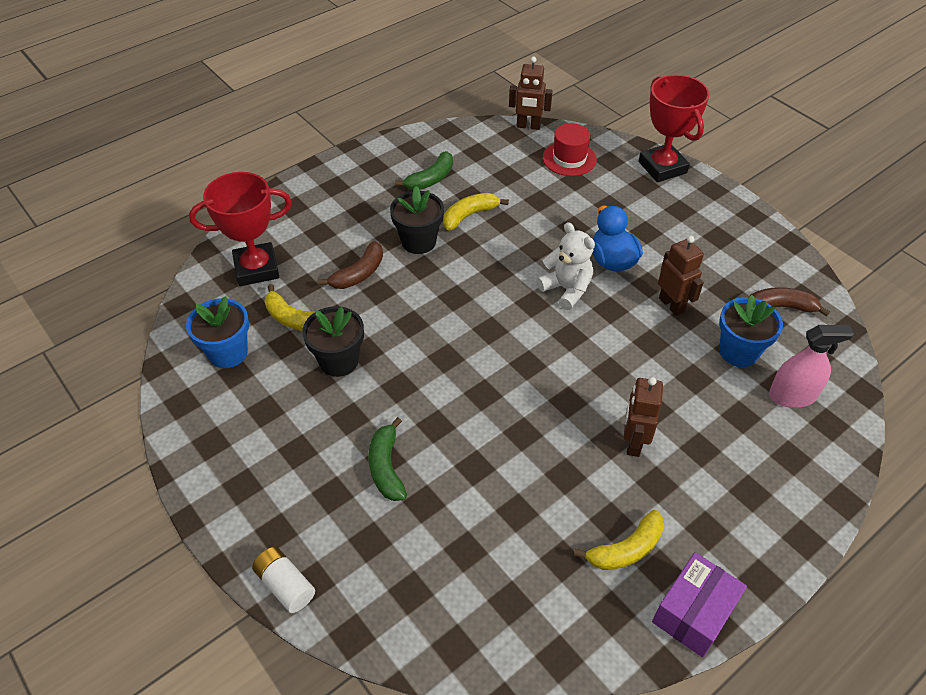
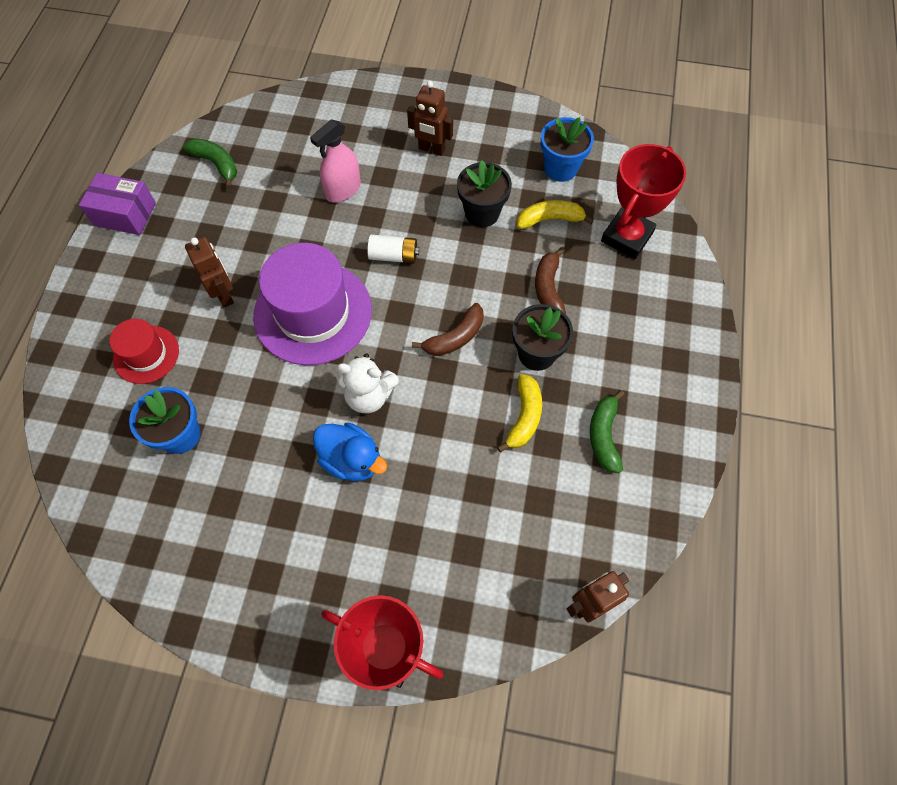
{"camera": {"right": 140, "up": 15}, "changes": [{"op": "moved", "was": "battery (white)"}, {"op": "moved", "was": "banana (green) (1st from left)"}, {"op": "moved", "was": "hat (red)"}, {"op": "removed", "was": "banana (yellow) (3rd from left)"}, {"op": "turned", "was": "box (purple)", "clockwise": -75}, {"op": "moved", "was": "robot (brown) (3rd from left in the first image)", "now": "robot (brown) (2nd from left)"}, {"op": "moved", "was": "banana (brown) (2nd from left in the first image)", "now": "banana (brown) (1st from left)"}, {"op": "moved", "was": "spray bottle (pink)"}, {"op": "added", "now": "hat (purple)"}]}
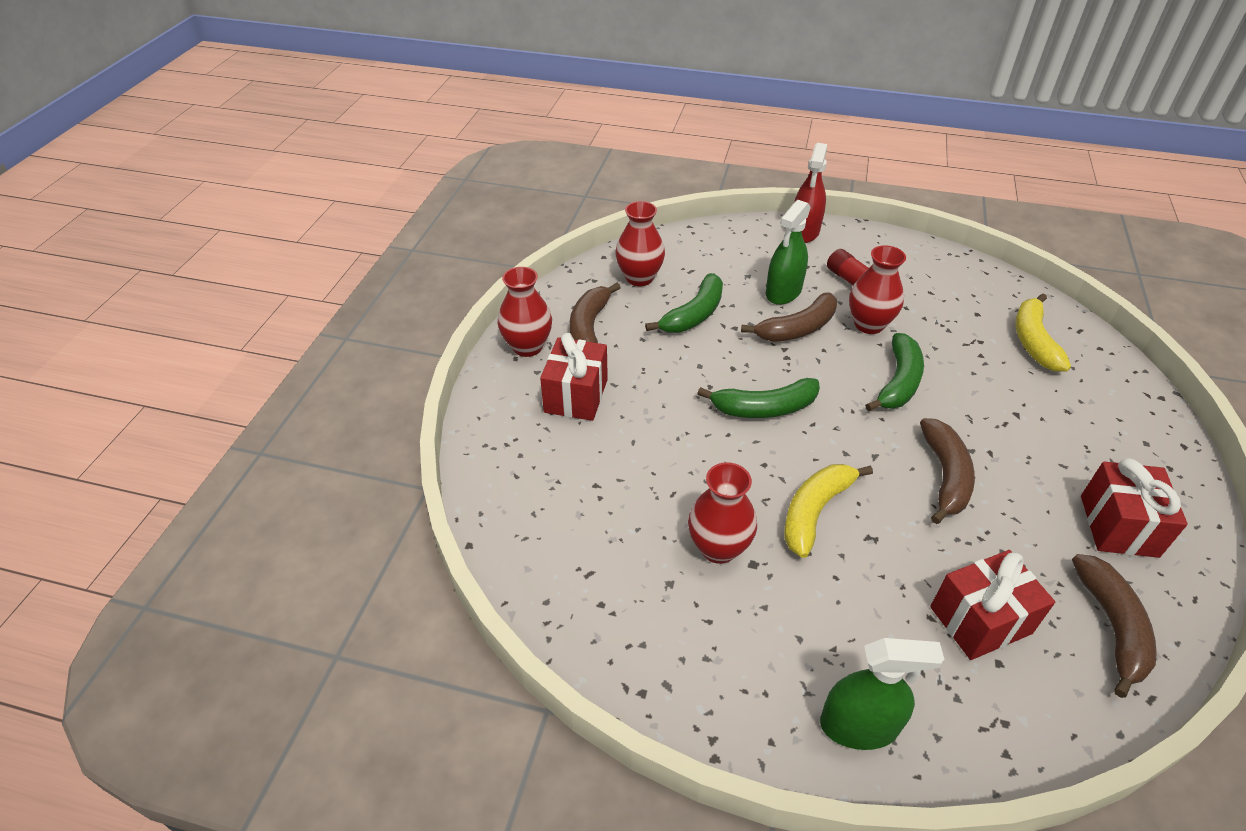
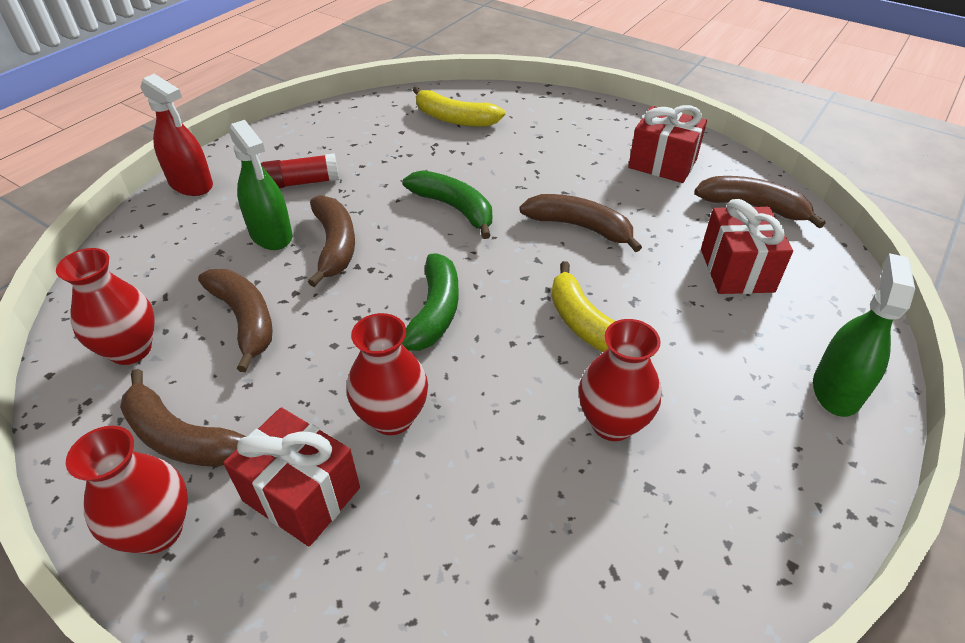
{"camera": {"right": -70, "up": 0}, "changes": [{"op": "recoloured", "was": "banana (green) (1st from left)", "now": "banana (brown) (2nd from left)"}, {"op": "moved", "was": "vase (red) (4th from left in the first image)", "now": "vase (red) (3rd from left)"}]}
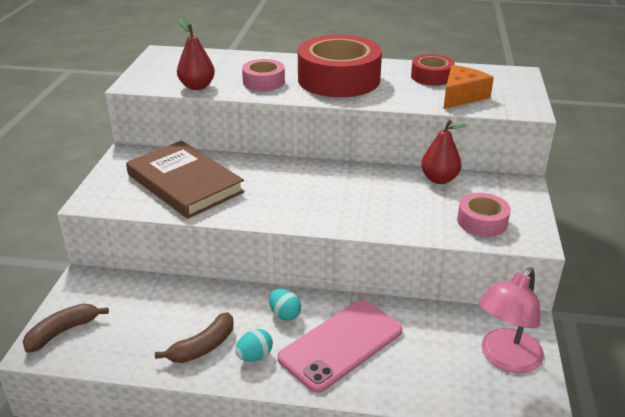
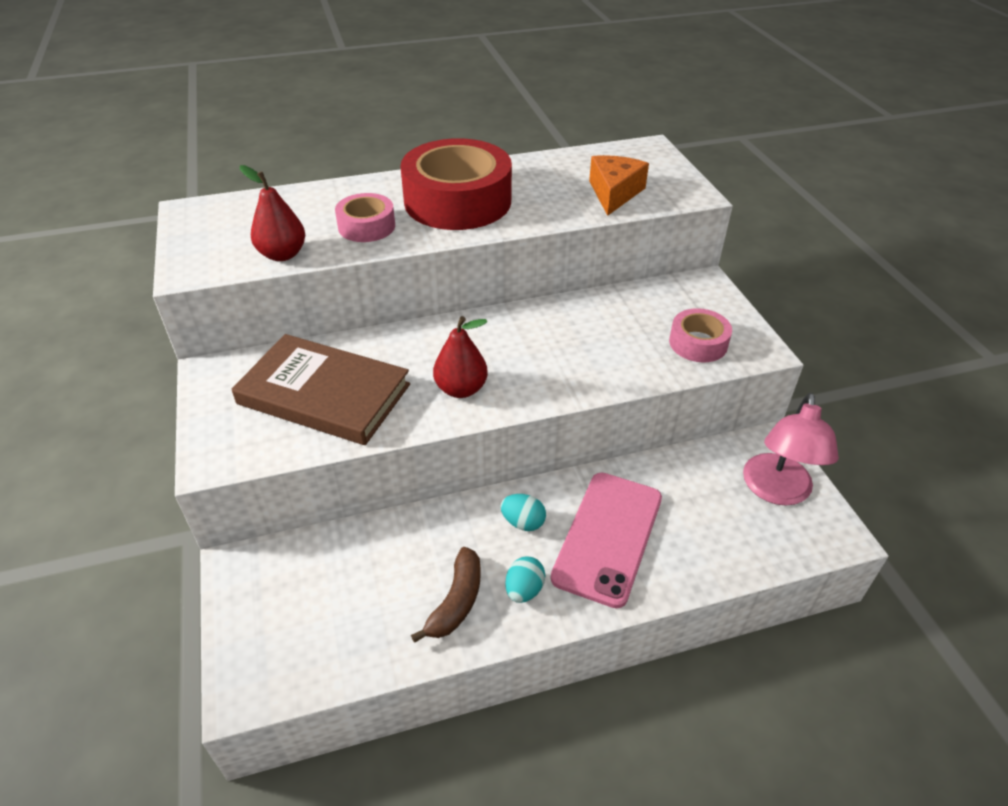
{"camera": {"right": -25, "up": 10}, "changes": [{"op": "removed", "was": "banana (brown) (1st from left)"}, {"op": "removed", "was": "tape (red) (2nd from left)"}, {"op": "moved", "was": "pear (red) (2nd from left)"}]}
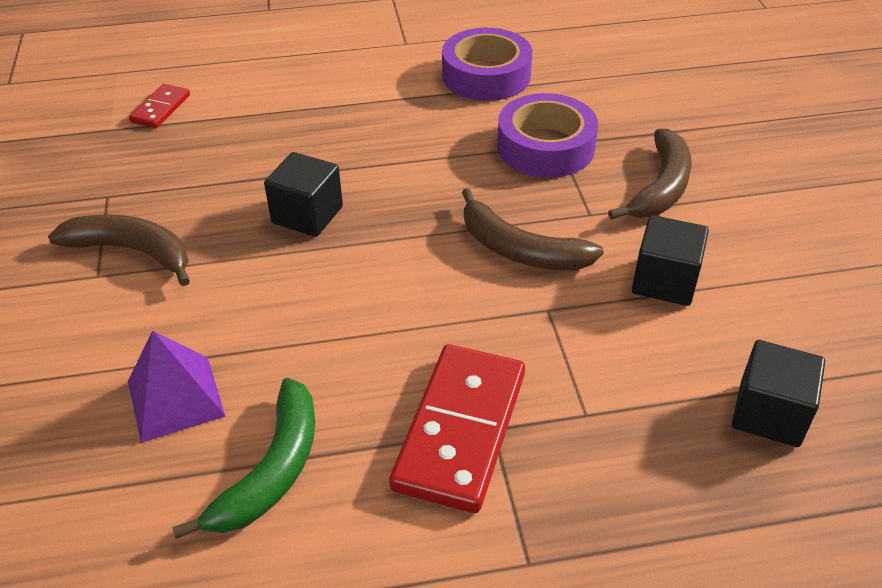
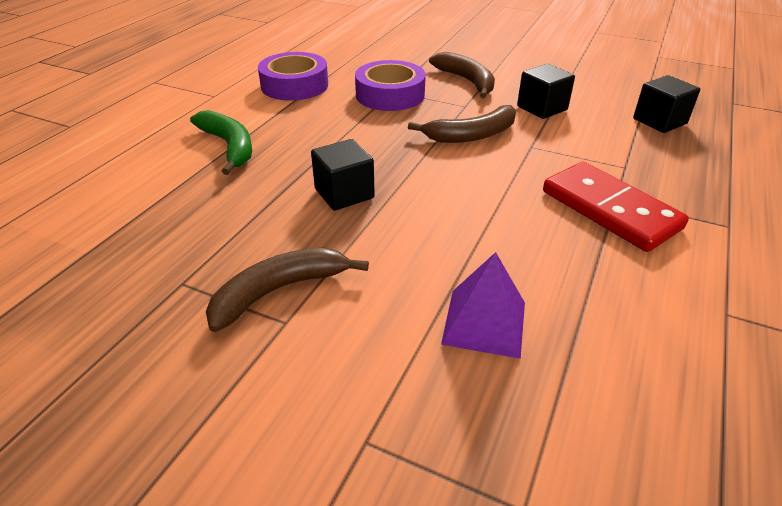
{"camera": {"right": -55, "up": -5}, "changes": [{"op": "removed", "was": "domino (red) (1st from left)"}, {"op": "moved", "was": "banana (green)"}]}
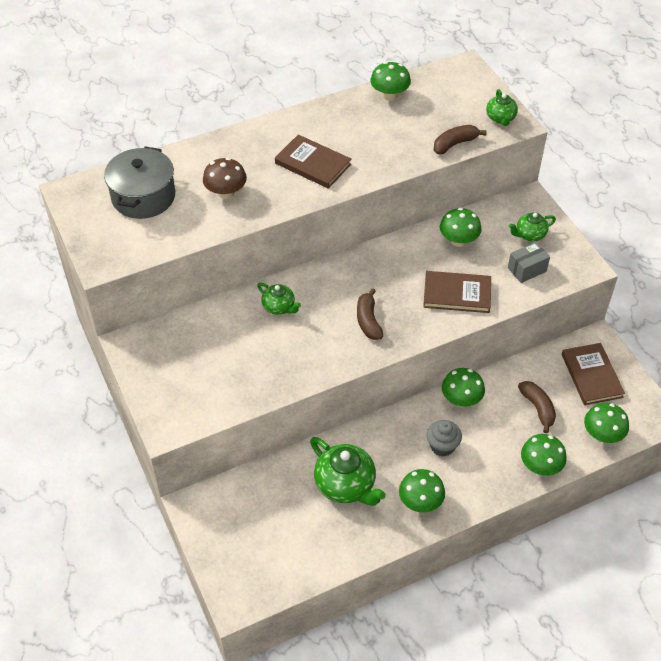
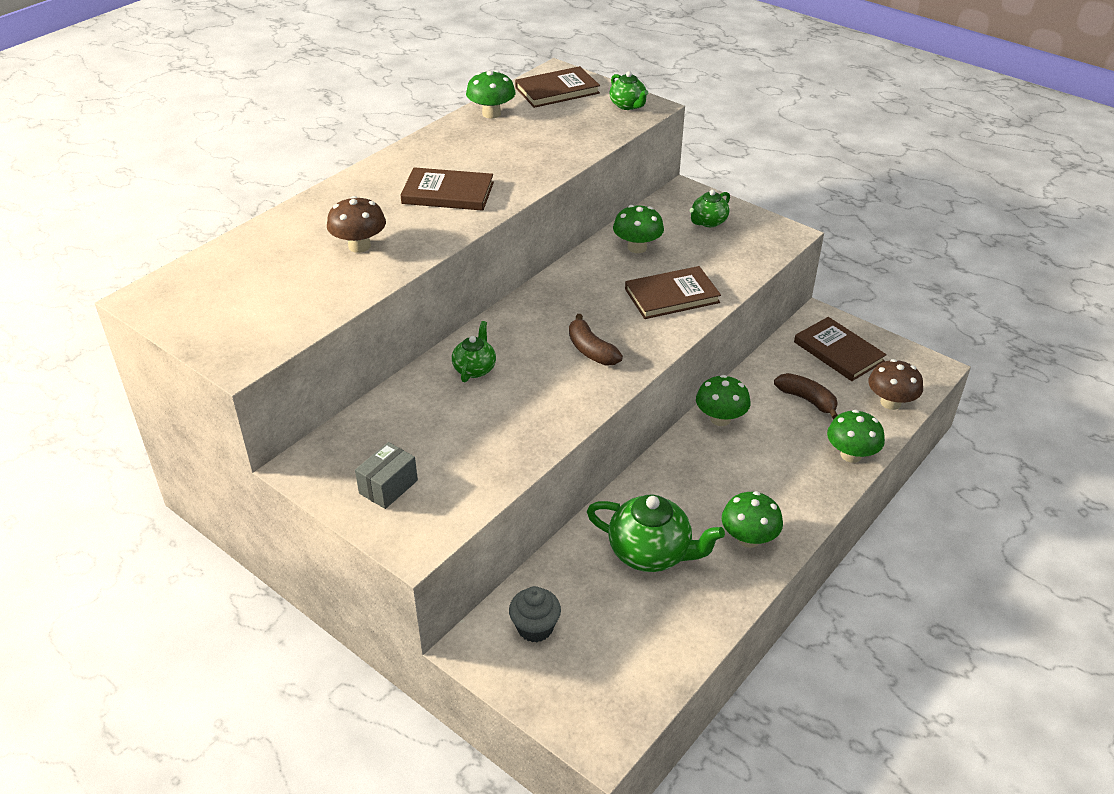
{"camera": {"right": -25, "up": -10}, "changes": [{"op": "removed", "was": "pot (grey)"}, {"op": "turned", "was": "teapot (green) (1st from left)", "clockwise": -90}, {"op": "moved", "was": "cupcake (grey)"}, {"op": "removed", "was": "banana (brown) (2nd from left)"}, {"op": "moved", "was": "box (grey)"}, {"op": "recoloured", "was": "mushroom (green) (6th from left)", "now": "mushroom (brown) (2nd from left)"}, {"op": "added", "now": "book (brown) (2nd from left)"}]}
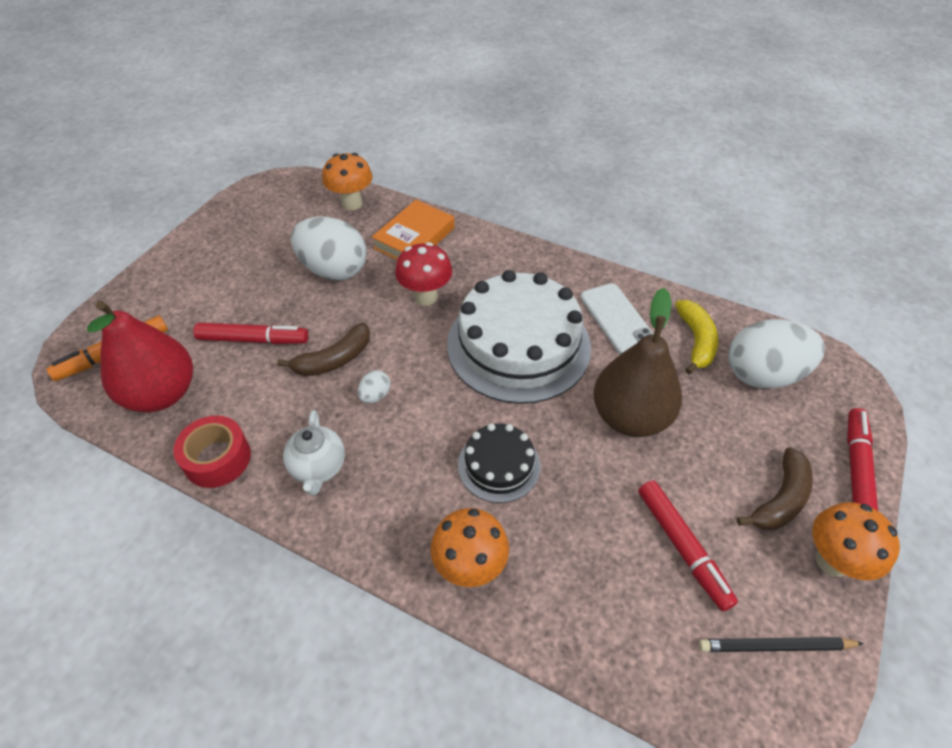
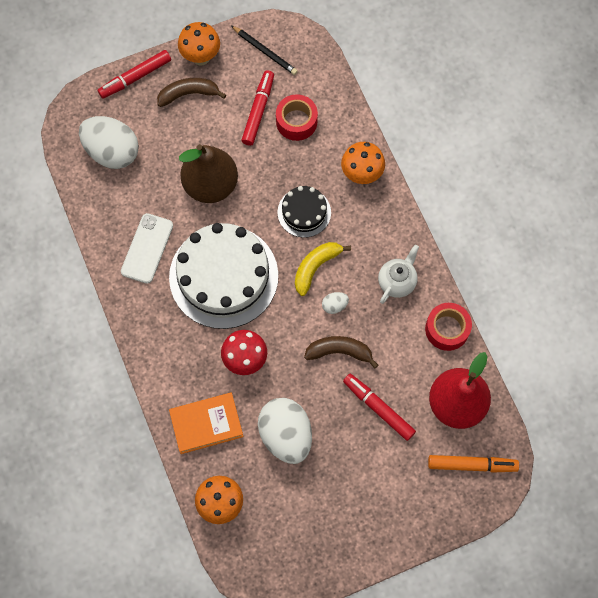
{"camera": {"right": -140, "up": 20}, "changes": [{"op": "moved", "was": "banana (yellow)"}, {"op": "added", "now": "tape (red) (1st from left)"}]}
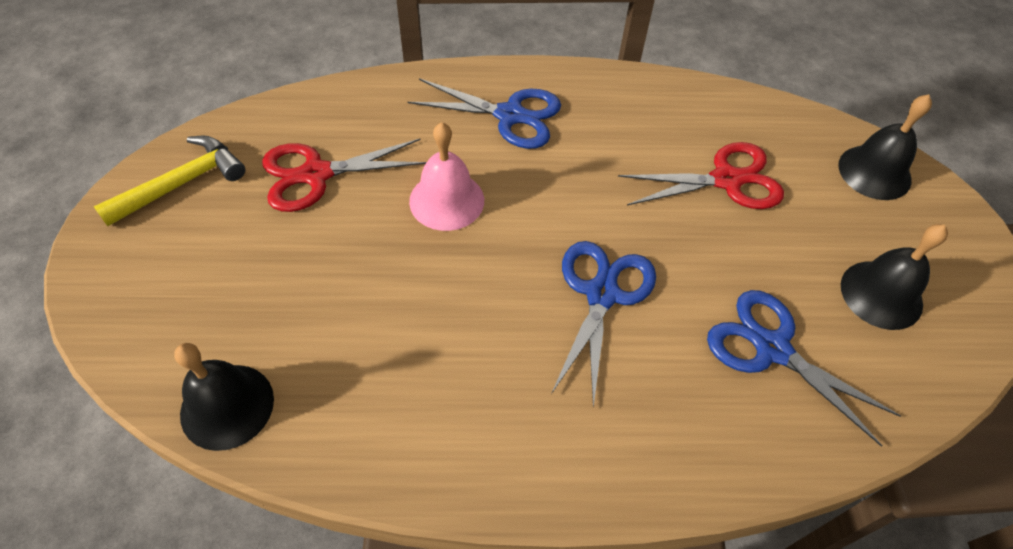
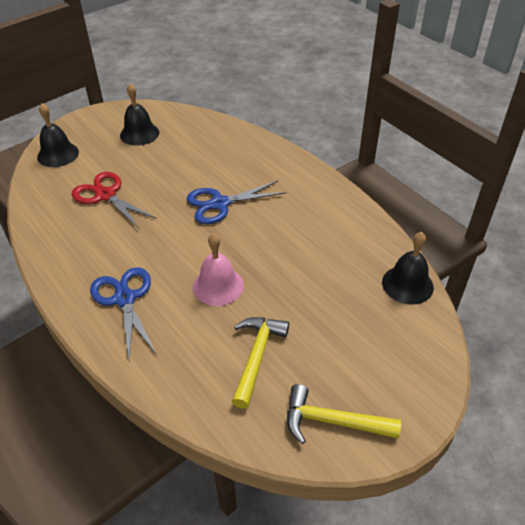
{"camera": {"right": -125, "up": -10}, "changes": [{"op": "replaced", "was": "scissors (red) (1st from left)", "now": "hammer (yellow) (1st from left)"}, {"op": "removed", "was": "scissors (blue) (3rd from left)"}]}
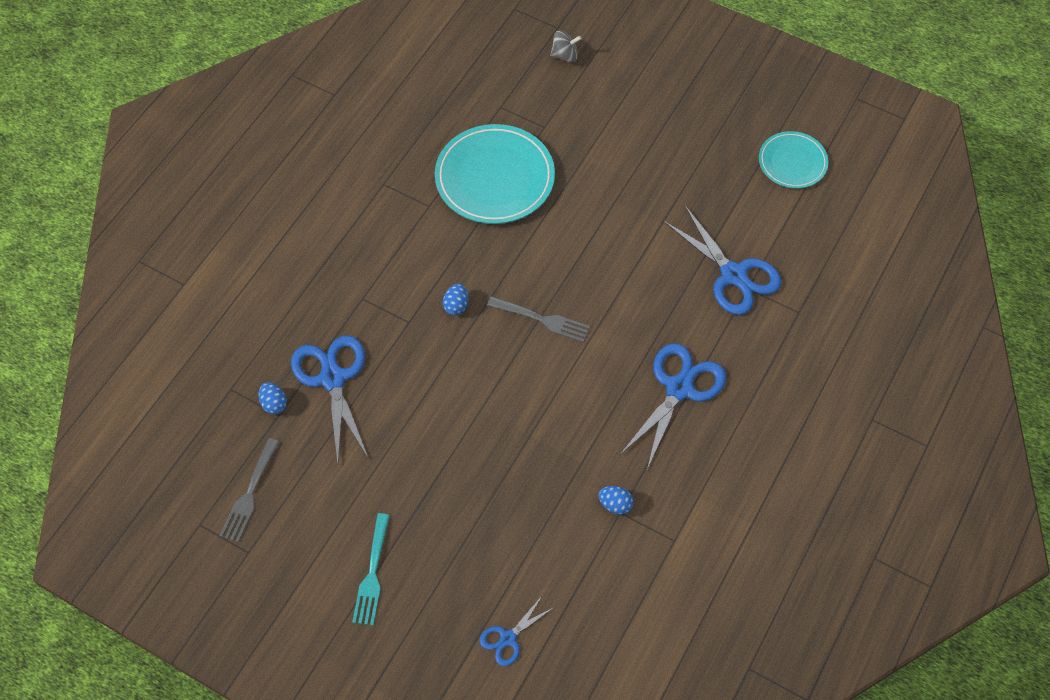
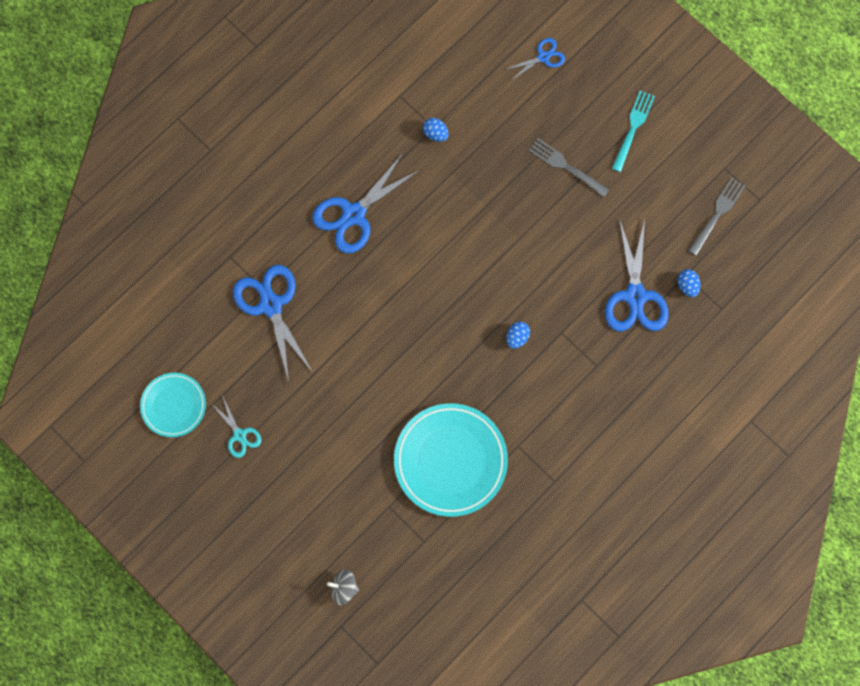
{"camera": {"right": -165, "up": 15}, "changes": [{"op": "moved", "was": "fork (grey) (2nd from left in the first image)", "now": "fork (grey) (1st from left)"}, {"op": "added", "now": "scissors (turquoise)"}]}
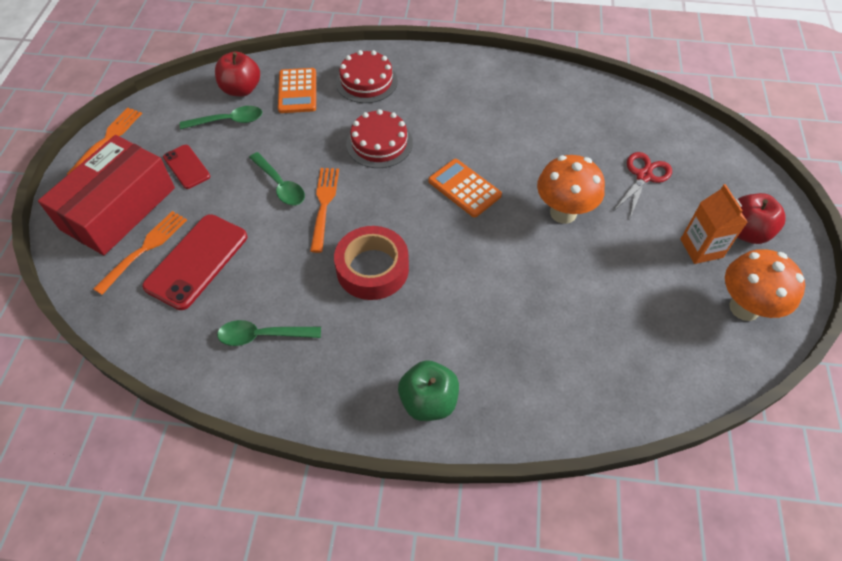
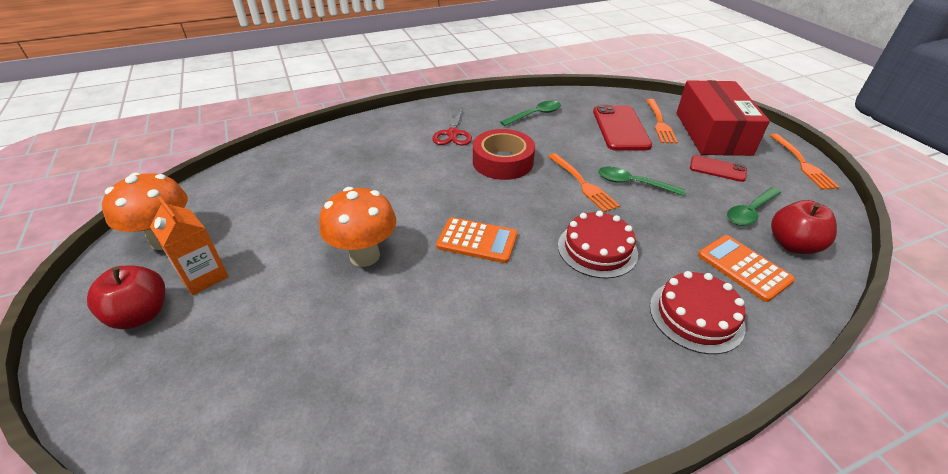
{"camera": {"right": 150, "up": -15}, "changes": [{"op": "removed", "was": "apple (green)"}, {"op": "moved", "was": "scissors (red)"}]}
